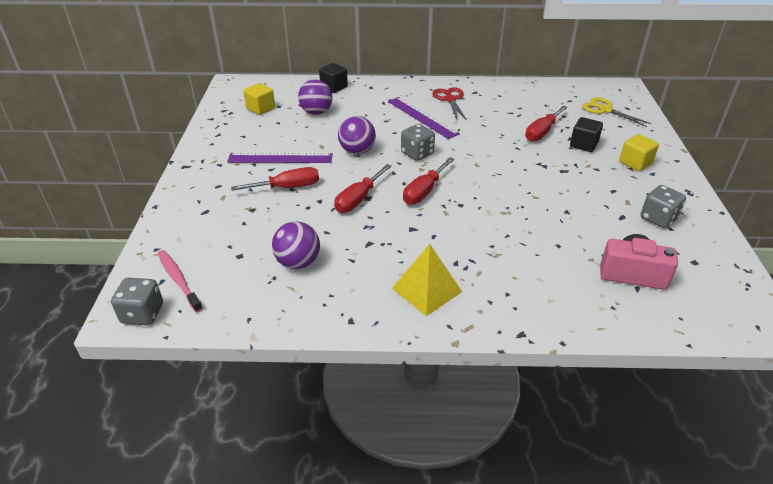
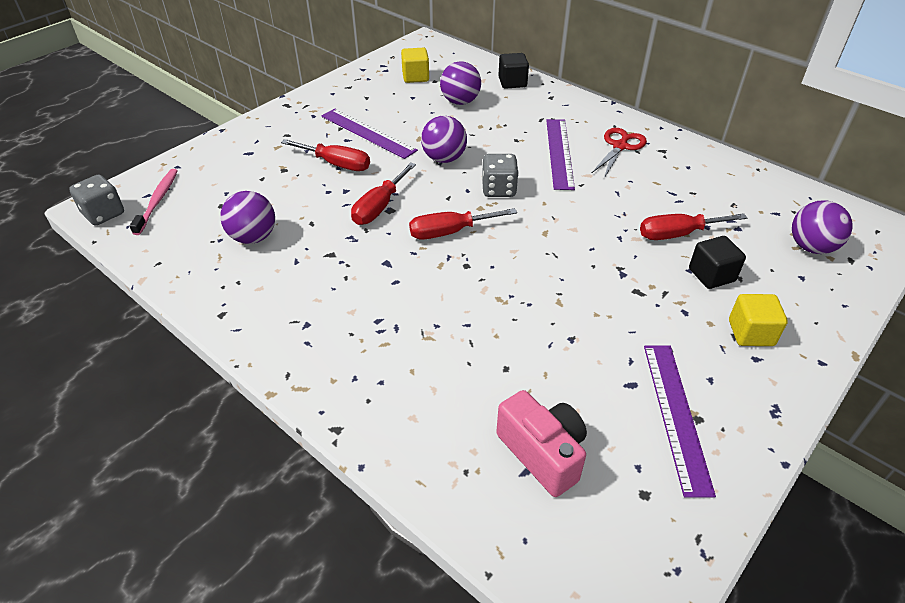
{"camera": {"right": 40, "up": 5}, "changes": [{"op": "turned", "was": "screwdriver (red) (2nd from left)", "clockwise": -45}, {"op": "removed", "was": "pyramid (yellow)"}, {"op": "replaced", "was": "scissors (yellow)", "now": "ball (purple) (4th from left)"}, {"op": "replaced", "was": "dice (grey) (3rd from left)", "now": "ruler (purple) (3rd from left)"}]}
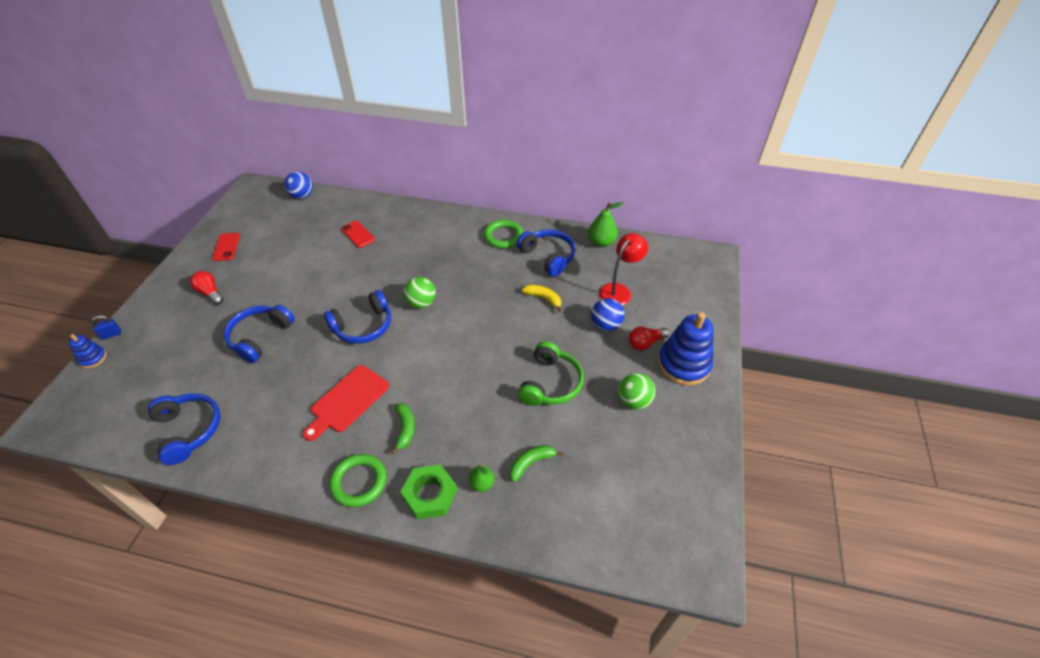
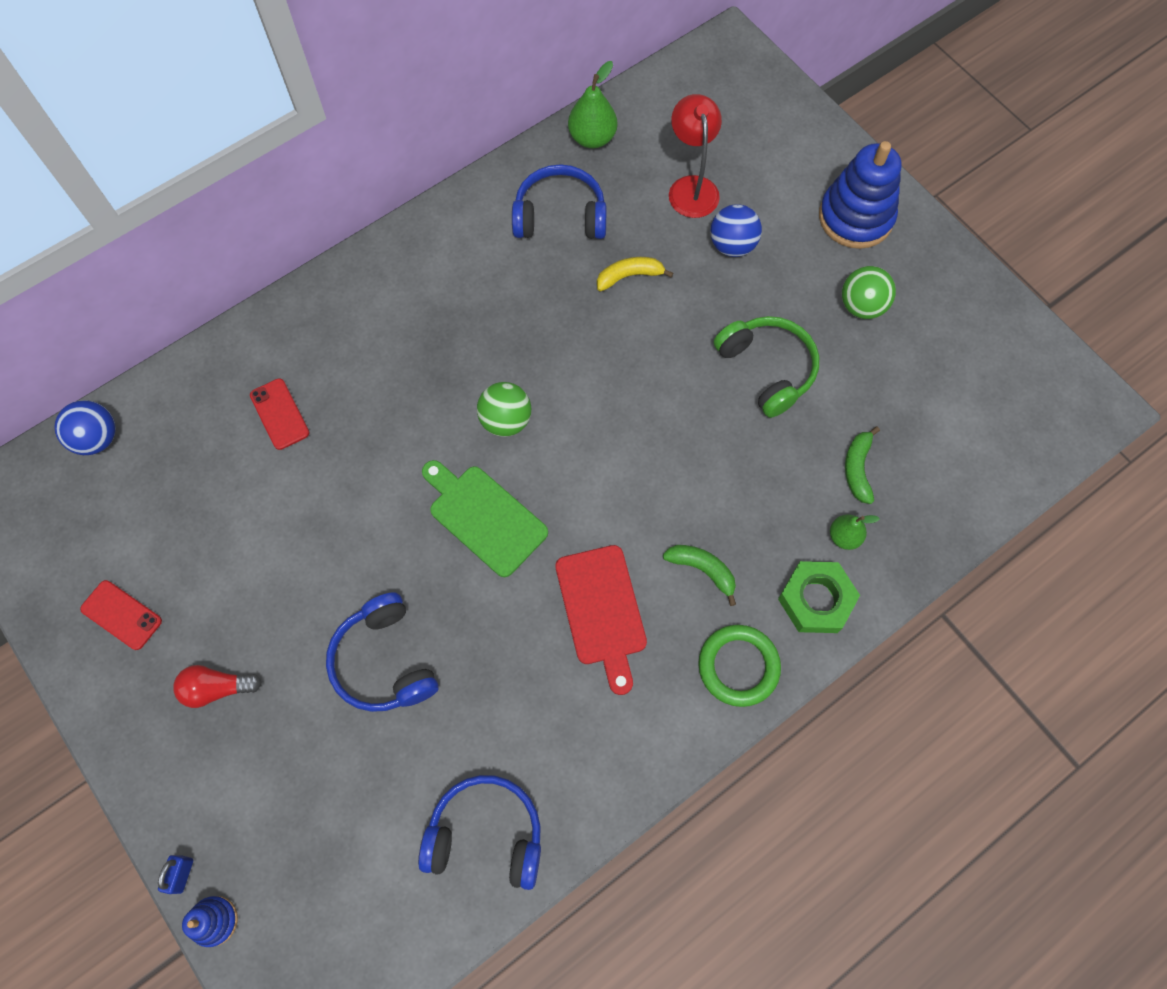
{"camera": {"right": -50, "up": 20}, "changes": [{"op": "replaced", "was": "headphones (blue) (3rd from left)", "now": "cutting board (green)"}, {"op": "turned", "was": "phone (red) (2nd from left)", "clockwise": 60}, {"op": "removed", "was": "ring (green) (2nd from left)"}, {"op": "removed", "was": "light bulb (red) (2nd from left)"}]}
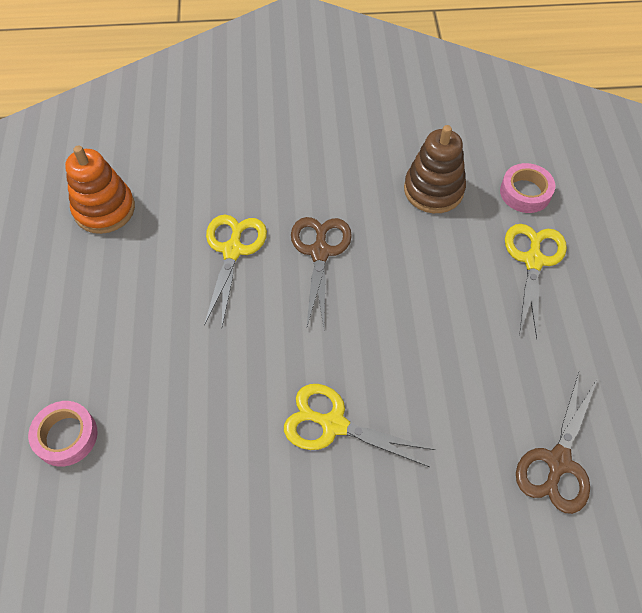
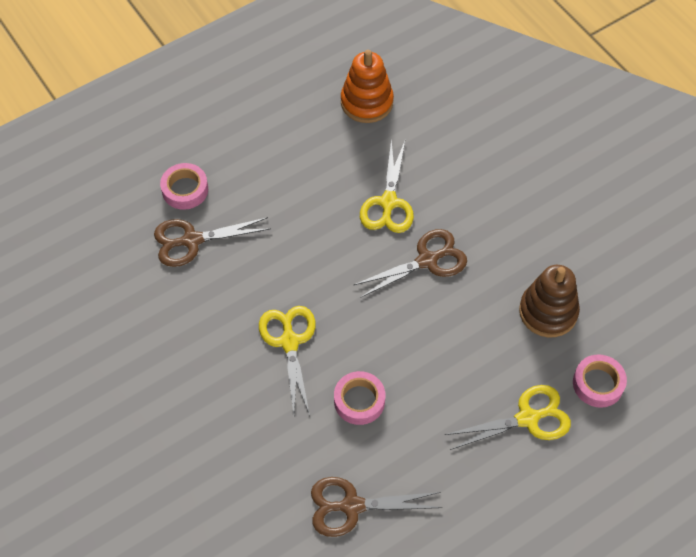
{"camera": {"right": 60, "up": 0}, "changes": [{"op": "turned", "was": "scissors (yellow) (1st from left in the first image)", "clockwise": 120}, {"op": "added", "now": "scissors (brown) (1st from left)"}, {"op": "added", "now": "tape (pink) (2nd from left)"}]}
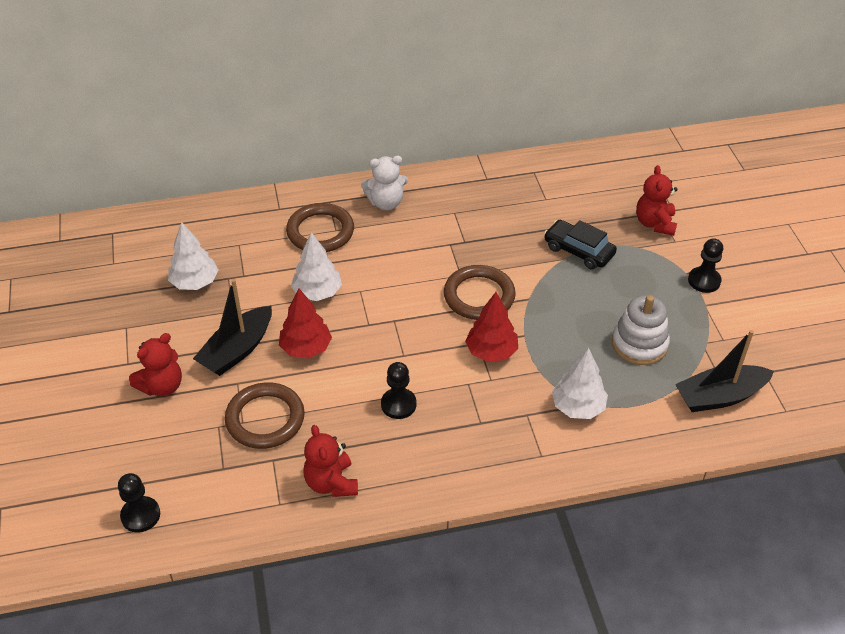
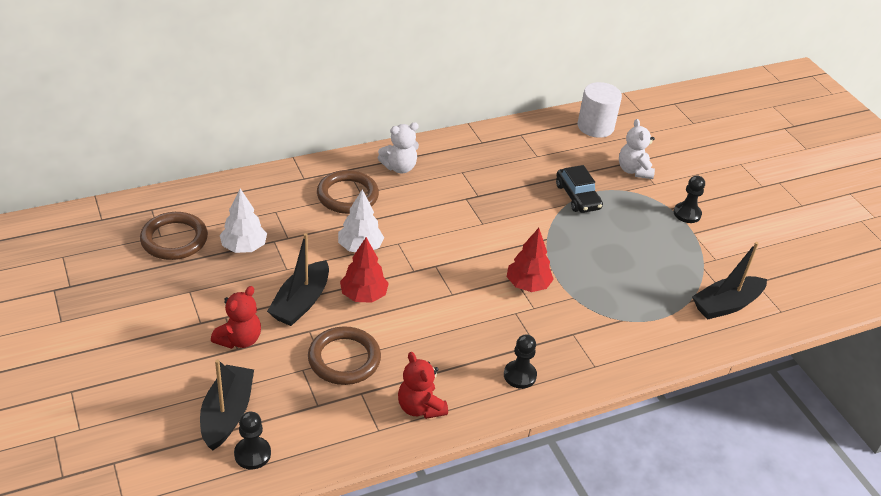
{"camera": {"right": -15, "up": -5}, "changes": [{"op": "moved", "was": "pawn (black) (2nd from left)"}, {"op": "moved", "was": "ring (brown) (3rd from left in the first image)", "now": "ring (brown) (1st from left)"}, {"op": "turned", "was": "car (black)", "clockwise": -135}, {"op": "removed", "was": "tree (white) (3rd from left)"}, {"op": "removed", "was": "stacking toy (white)"}, {"op": "recoloured", "was": "teddy bear (red) (3rd from left)", "now": "teddy bear (white) (2nd from left)"}, {"op": "added", "now": "boat (black) (1st from left)"}, {"op": "added", "now": "cylinder (white)"}]}
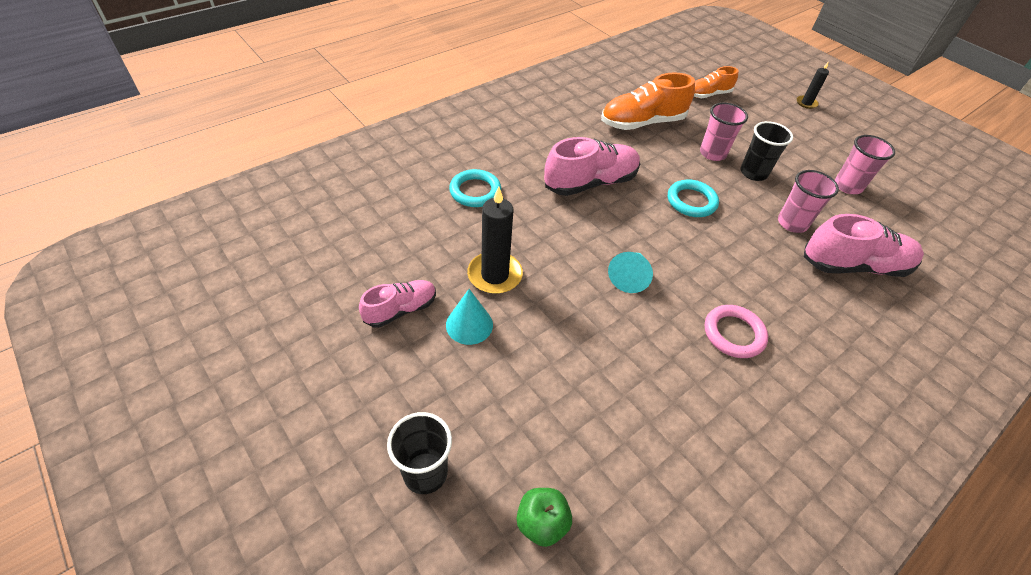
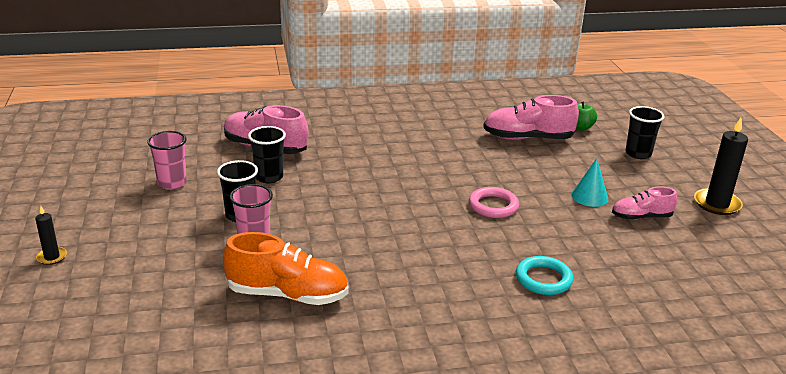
{"camera": {"right": -150, "up": -20}, "changes": [{"op": "moved", "was": "candle (black) (1st from left in the first image)", "now": "candle (black) (2nd from left)"}, {"op": "moved", "was": "shoe (pink) (2nd from left)"}, {"op": "removed", "was": "cone (turquoise) (2nd from left)"}, {"op": "removed", "was": "ring (turquoise) (2nd from left)"}, {"op": "removed", "was": "shoe (orange) (2nd from left)"}, {"op": "moved", "was": "ring (pink)"}, {"op": "recoloured", "was": "cup (pink) (2nd from left)", "now": "cup (black) (2nd from left)"}]}
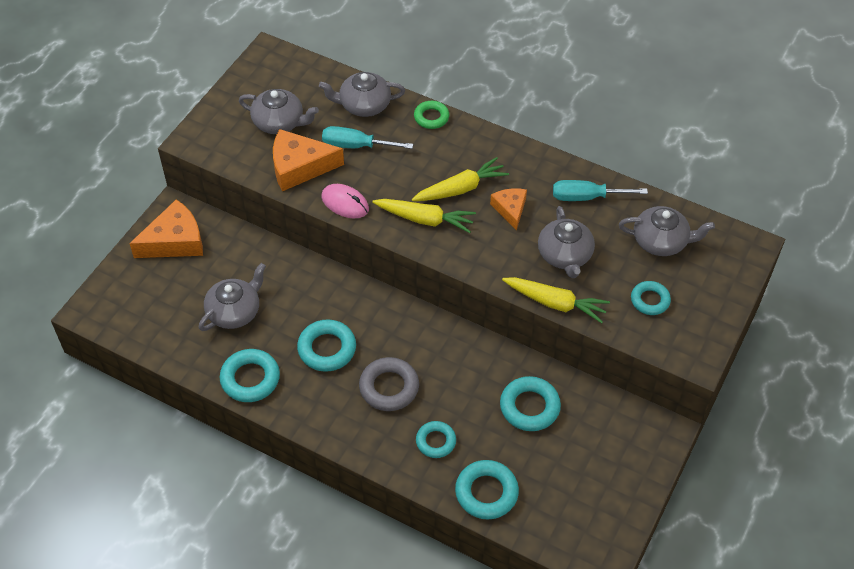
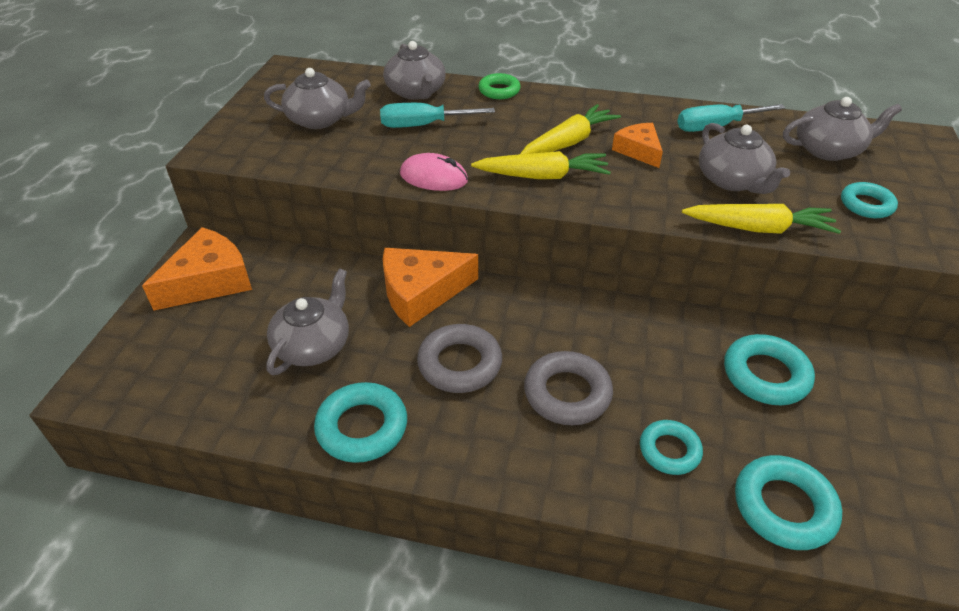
{"camera": {"right": -15, "up": -10}, "changes": [{"op": "moved", "was": "cheese (orange) (2nd from left)"}, {"op": "recoloured", "was": "ring (turquoise) (2nd from left)", "now": "ring (grey) (1st from left)"}, {"op": "turned", "was": "teapot (grey) (3rd from left)", "clockwise": -90}]}
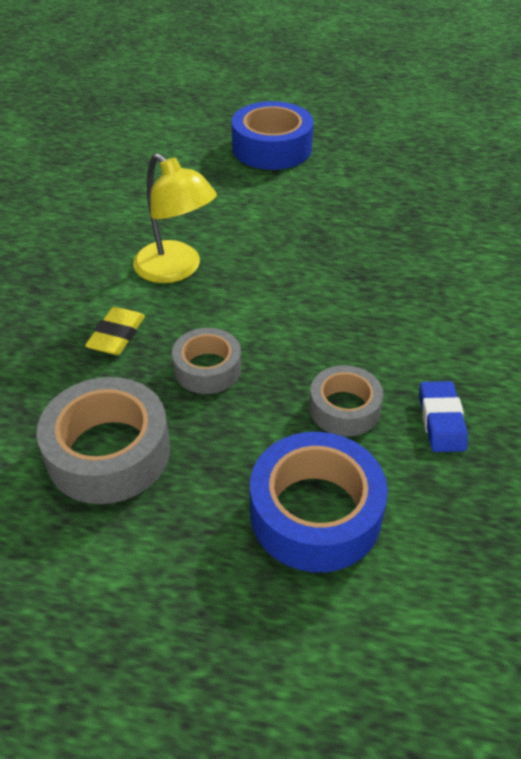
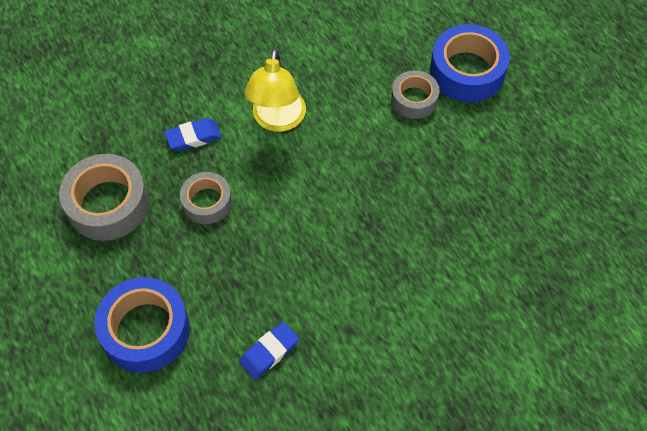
{"camera": {"right": 50, "up": 15}, "changes": [{"op": "recoloured", "was": "eraser (yellow)", "now": "eraser (blue) (1st from left)"}, {"op": "moved", "was": "tape (grey) (3rd from left)"}]}
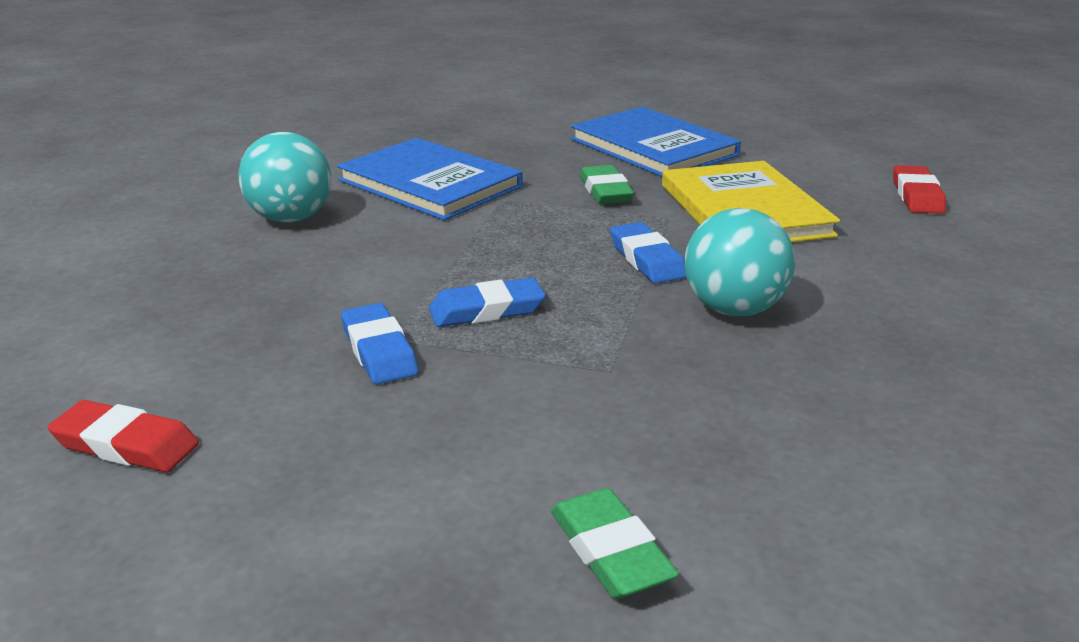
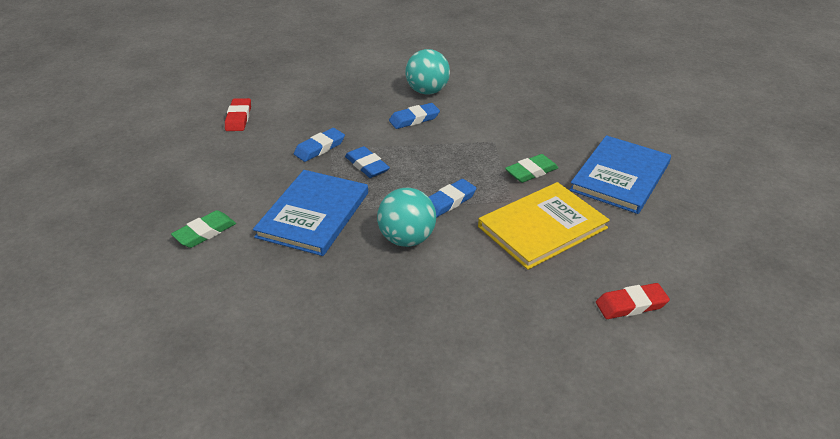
{"camera": {"right": 70, "up": 10}, "changes": [{"op": "moved", "was": "book (blue) (1st from left)"}, {"op": "added", "now": "eraser (blue) (3rd from left)"}]}
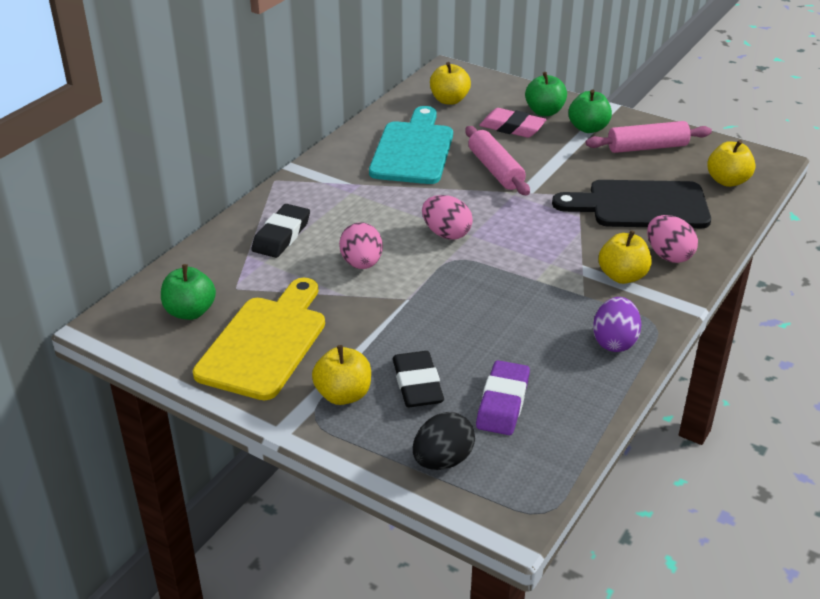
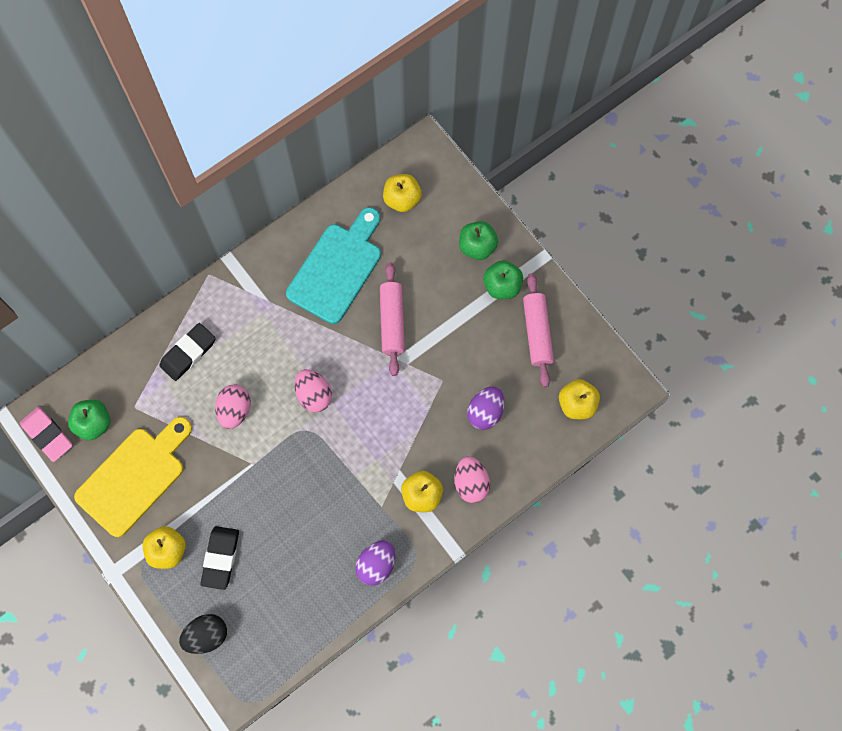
{"camera": {"right": 20, "up": 35}, "changes": [{"op": "removed", "was": "eraser (purple)"}, {"op": "moved", "was": "eraser (pink)"}, {"op": "replaced", "was": "cutting board (black)", "now": "egg (purple) (2nd from left)"}, {"op": "turned", "was": "rolling pin (pink) (2nd from left)", "clockwise": 75}]}
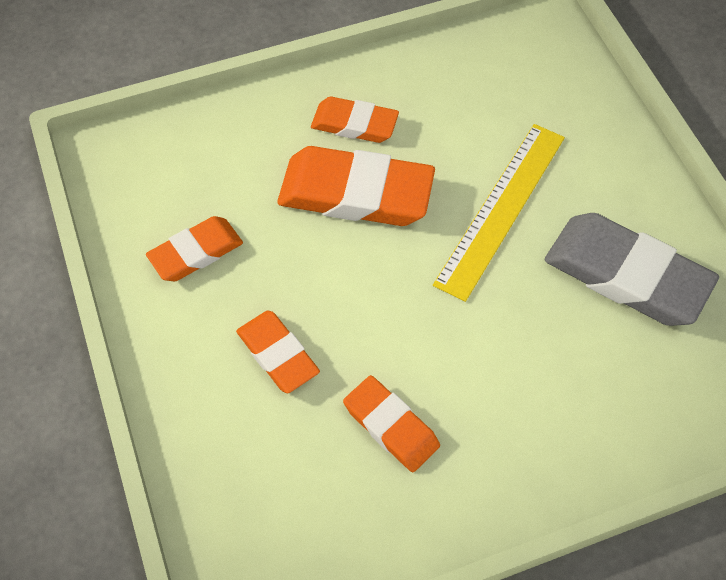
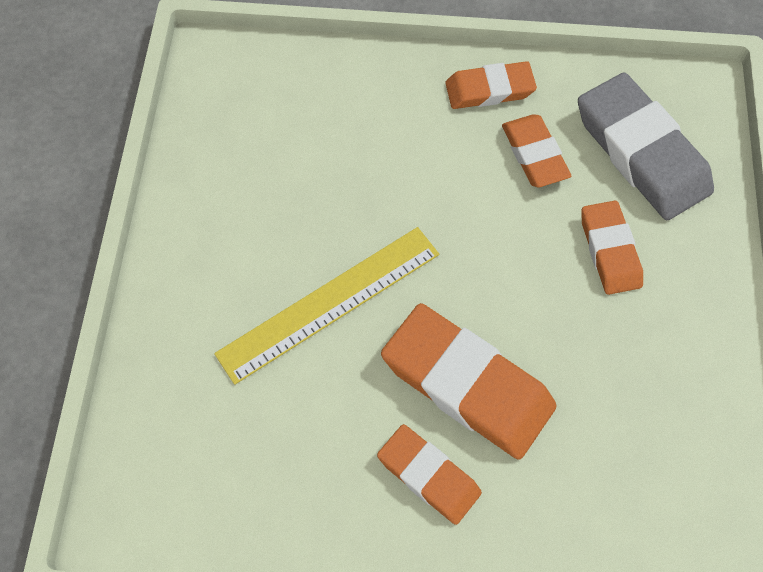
{"camera": {"right": -155, "up": 5}, "changes": [{"op": "moved", "was": "eraser (orange) (1st from left in the first image)", "now": "eraser (orange) (3rd from left)"}, {"op": "moved", "was": "eraser (grey)"}]}
